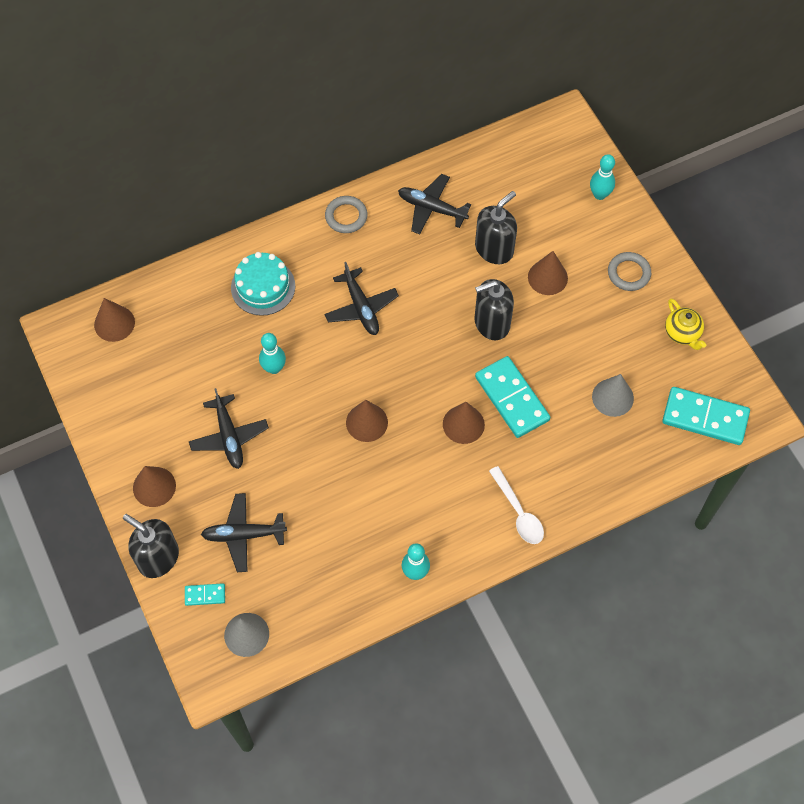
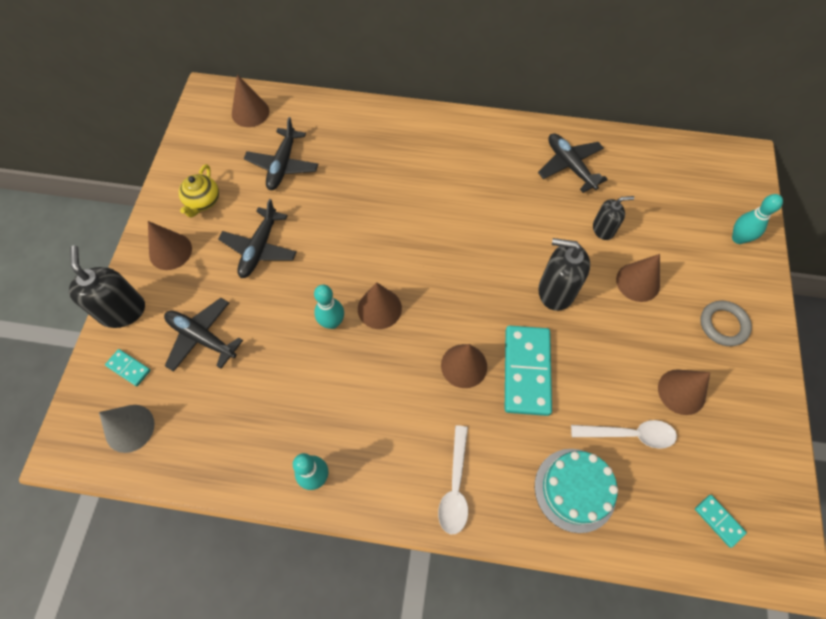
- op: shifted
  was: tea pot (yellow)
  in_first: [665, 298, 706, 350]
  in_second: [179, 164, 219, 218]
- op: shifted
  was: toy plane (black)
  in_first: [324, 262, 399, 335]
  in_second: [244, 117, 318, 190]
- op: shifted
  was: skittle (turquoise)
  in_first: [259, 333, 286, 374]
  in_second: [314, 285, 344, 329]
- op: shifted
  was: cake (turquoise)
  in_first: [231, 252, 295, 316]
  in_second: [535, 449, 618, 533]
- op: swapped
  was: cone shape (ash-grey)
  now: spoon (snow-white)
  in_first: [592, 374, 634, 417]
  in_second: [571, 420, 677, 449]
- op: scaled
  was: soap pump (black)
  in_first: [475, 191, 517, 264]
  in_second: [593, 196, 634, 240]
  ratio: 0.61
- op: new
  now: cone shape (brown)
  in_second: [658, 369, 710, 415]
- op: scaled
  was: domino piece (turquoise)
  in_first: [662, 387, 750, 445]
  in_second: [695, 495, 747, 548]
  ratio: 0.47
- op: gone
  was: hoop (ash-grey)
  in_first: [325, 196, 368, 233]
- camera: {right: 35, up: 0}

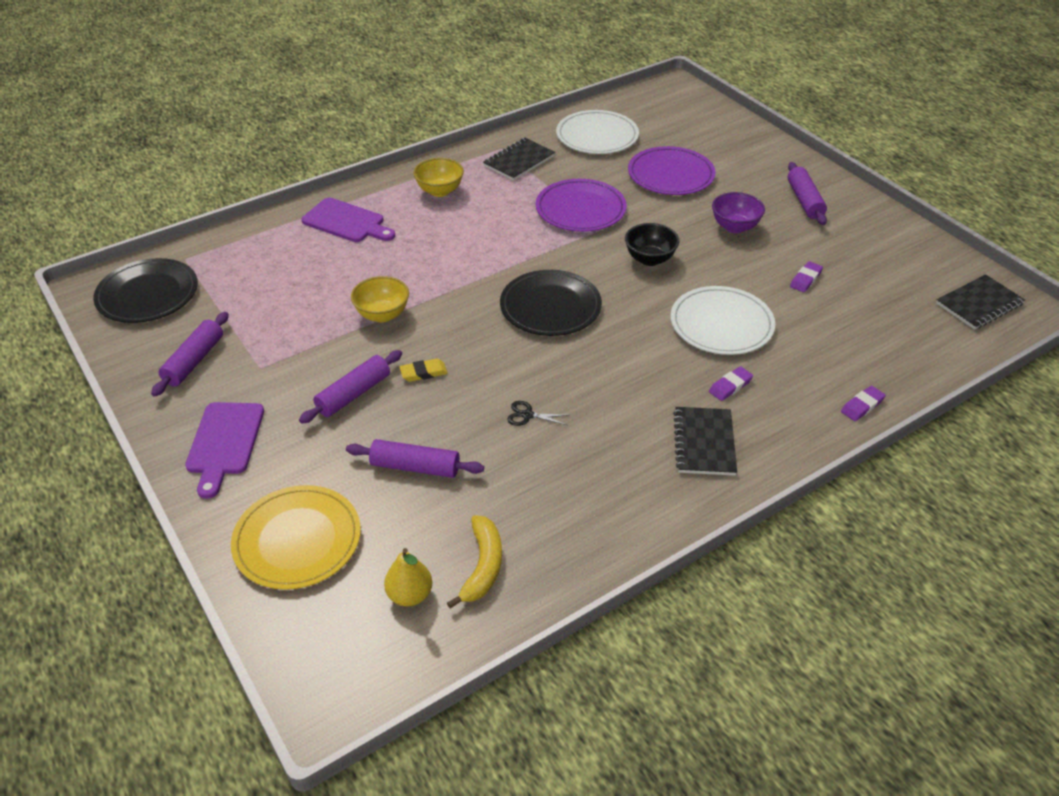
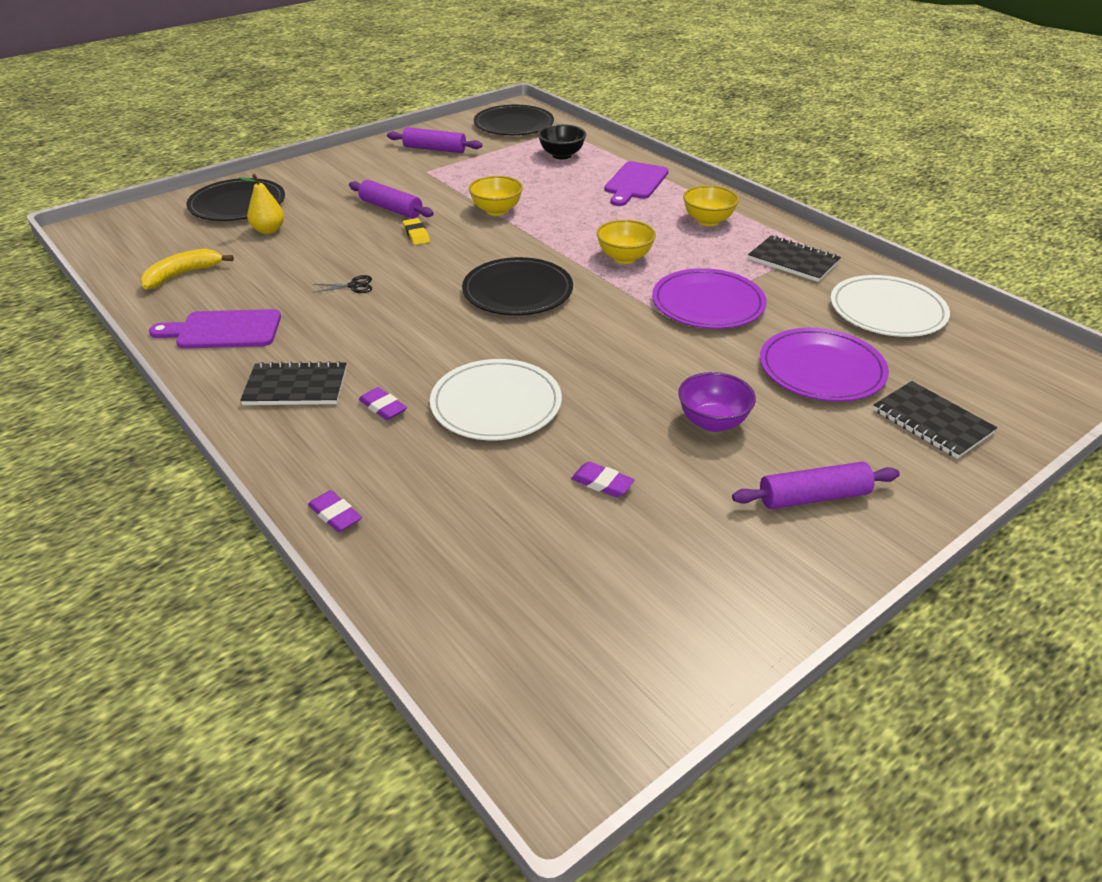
- op: rotated
  was: banana fruit (yellow)
  in_first: [447, 515, 502, 608]
  in_second: [140, 249, 234, 289]
  clockwise: 135
- op: shifted
  was: bread board (violet)
  in_first: [185, 402, 264, 499]
  in_second: [149, 309, 281, 349]
- op: repainted
  was: flat dish (yellow)
  now: flat dish (black)
  in_first: [231, 485, 361, 590]
  in_second: [187, 178, 285, 221]
- op: shifted
  was: pear fruit (yellow)
  in_first: [384, 548, 432, 607]
  in_second: [239, 174, 284, 234]
- op: rotated
  was: pair of scissors (black)
  in_first: [507, 401, 568, 426]
  in_second: [313, 275, 372, 293]
  clockwise: 75
- op: shifted
  was: deep dish (black)
  in_first: [625, 223, 679, 266]
  in_second: [538, 124, 586, 160]
- op: new
  now: deep dish (yellow)
  in_second: [597, 220, 656, 264]
- op: shifted
  was: notebook (black)
  in_first: [936, 274, 1025, 330]
  in_second: [873, 381, 997, 459]
- op: gone
  was: dough roller (violet)
  in_first: [346, 439, 484, 478]
- camera: {right: 85, up: -5}

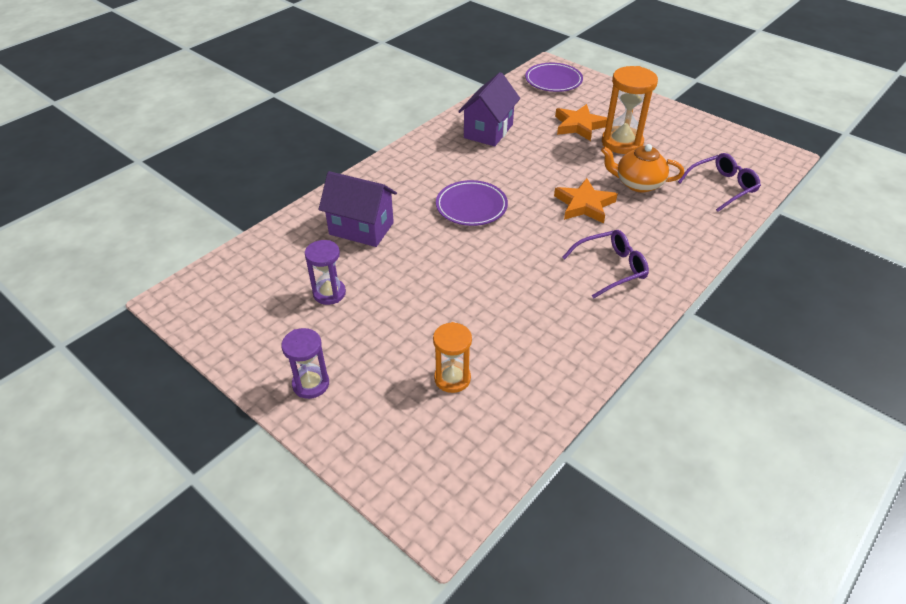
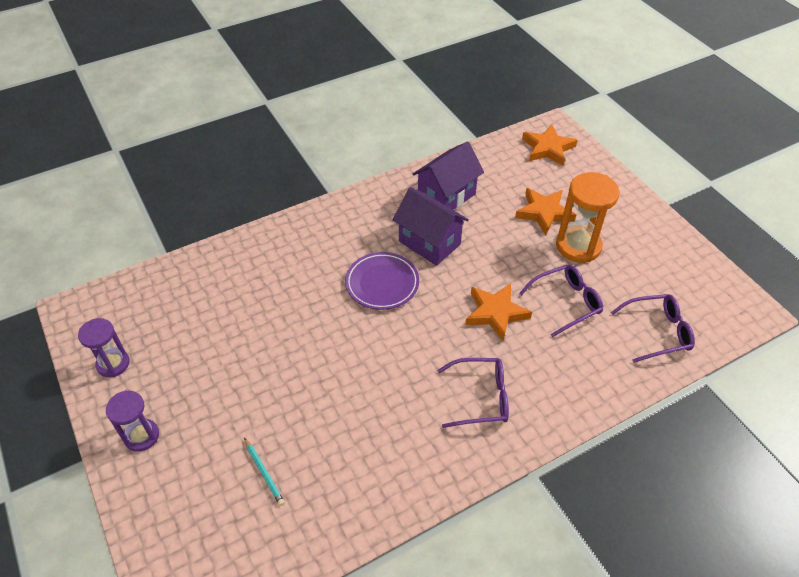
- op: shifted
  was: sandglass (violet)
  in_first: [305, 240, 346, 305]
  in_second: [78, 318, 130, 377]
- op: swapped
  was: sandglass (bright orange)
  now: pencil (turquoise)
  in_first: [433, 322, 472, 393]
  in_second: [244, 438, 285, 506]
- op: shifted
  was: toy house (violet)
  in_first: [319, 171, 397, 247]
  in_second: [393, 187, 469, 266]
- op: swapped
  was: tea pot (bright orange)
  now: spectacles (violet)
  in_first: [601, 144, 684, 193]
  in_second: [519, 265, 603, 337]
- op: swapped
  was: flat dish (violet)
  now: five-pointed star (bright orange)
  in_first: [525, 63, 583, 92]
  in_second: [522, 124, 578, 166]
- camera: {right: 20, up: 5}

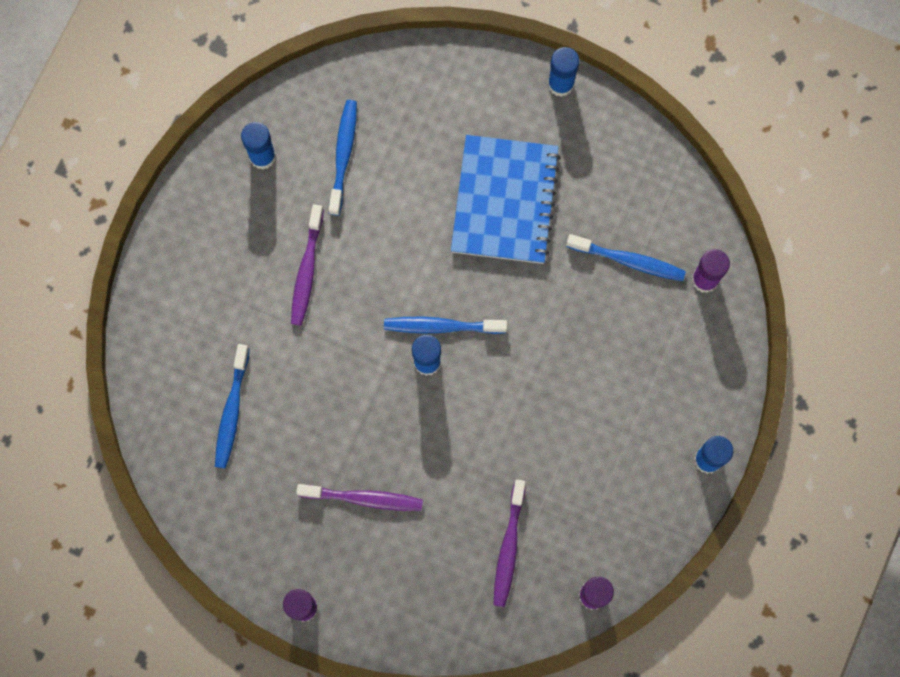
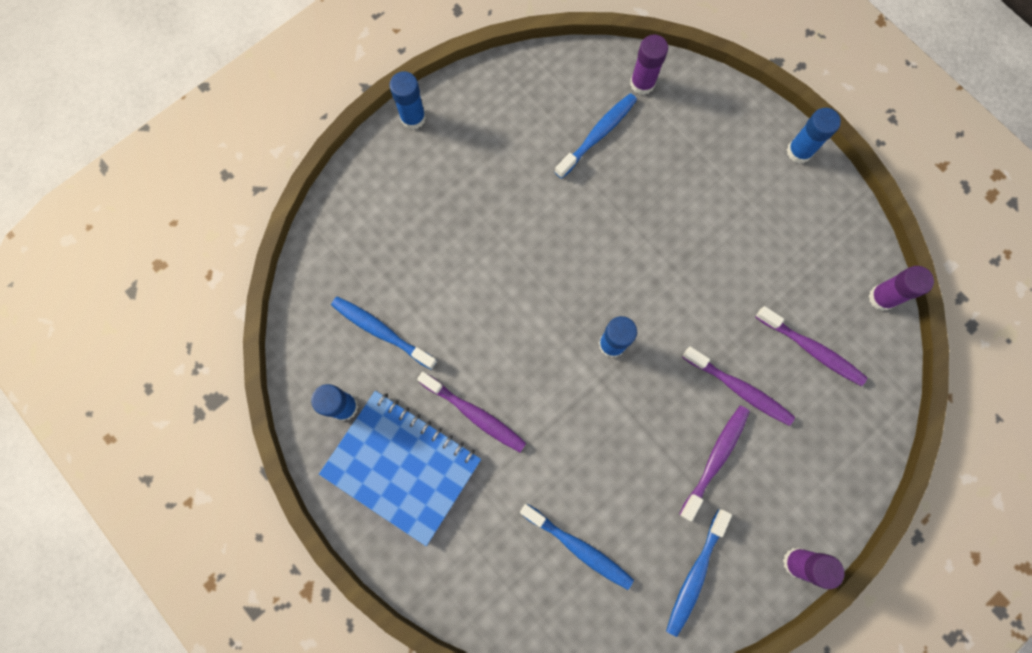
- op: shifted
  was: notebook (cobalt)
  in_first: [451, 135, 561, 264]
  in_second: [319, 391, 481, 546]
- op: shifted
  was: dental brush (cobalt)
  in_first: [384, 316, 507, 334]
  in_second: [666, 509, 732, 637]
- op: new
  now: dental brush (violet)
  in_second: [682, 347, 795, 426]
- camera: {right: -65, up: 0}

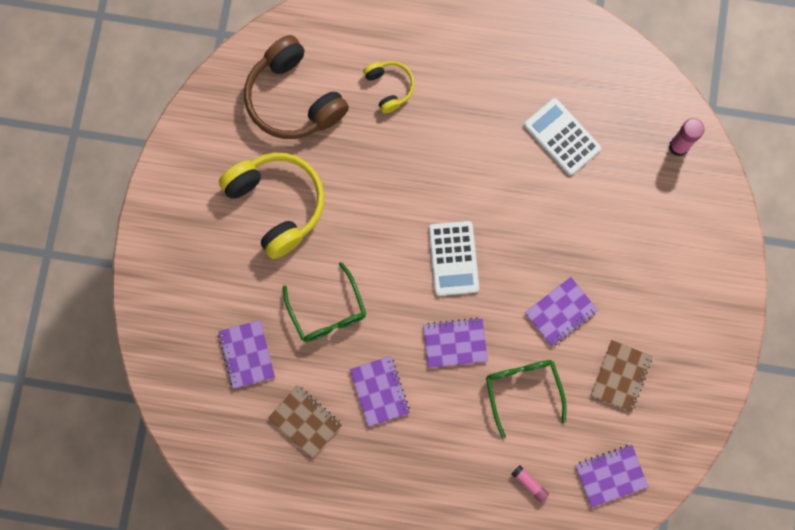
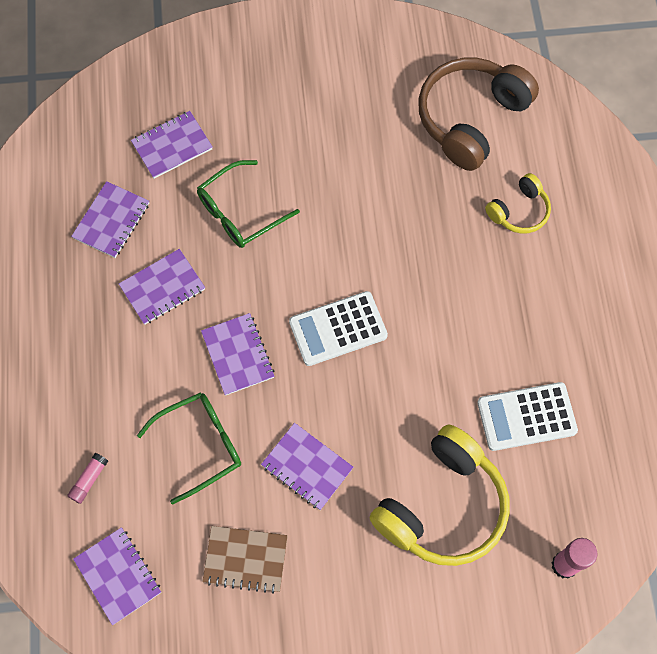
- op: repainted
  was: notebook (brown)
  now: notebook (violet)
  in_first: [268, 385, 342, 459]
  in_second: [71, 181, 149, 258]
- op: shifted
  was: headset (yellow)
  in_first: [219, 153, 325, 259]
  in_second: [369, 425, 510, 566]
- op: rotated
  was: pocket calculator (snow-white)
  in_first: [524, 98, 601, 175]
  in_second: [477, 382, 578, 451]
  clockwise: -135
- camera: {right: 75, up: -10}

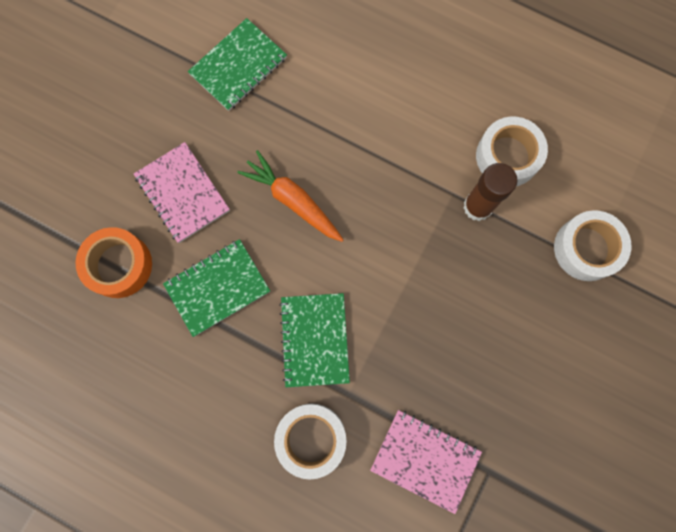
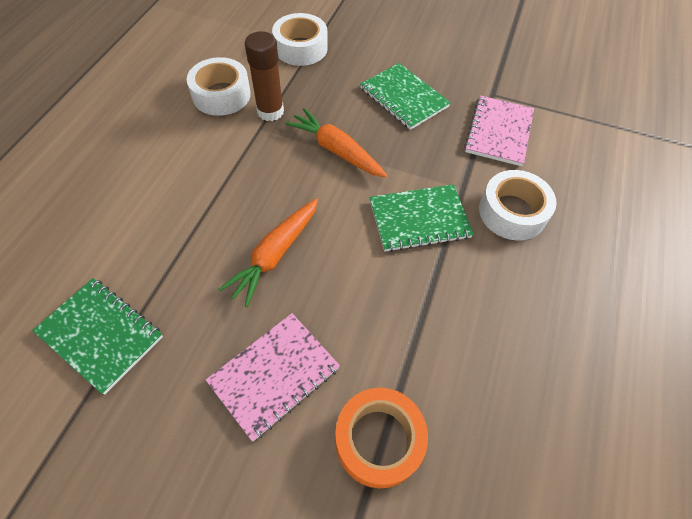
- op: new
  now: root vegetable (bright orange)
  in_second: [285, 108, 388, 177]
- op: shifted
  was: notebook (emerald)
  in_first: [163, 239, 270, 337]
  in_second: [360, 63, 451, 130]
- camera: {right: -100, up: -20}

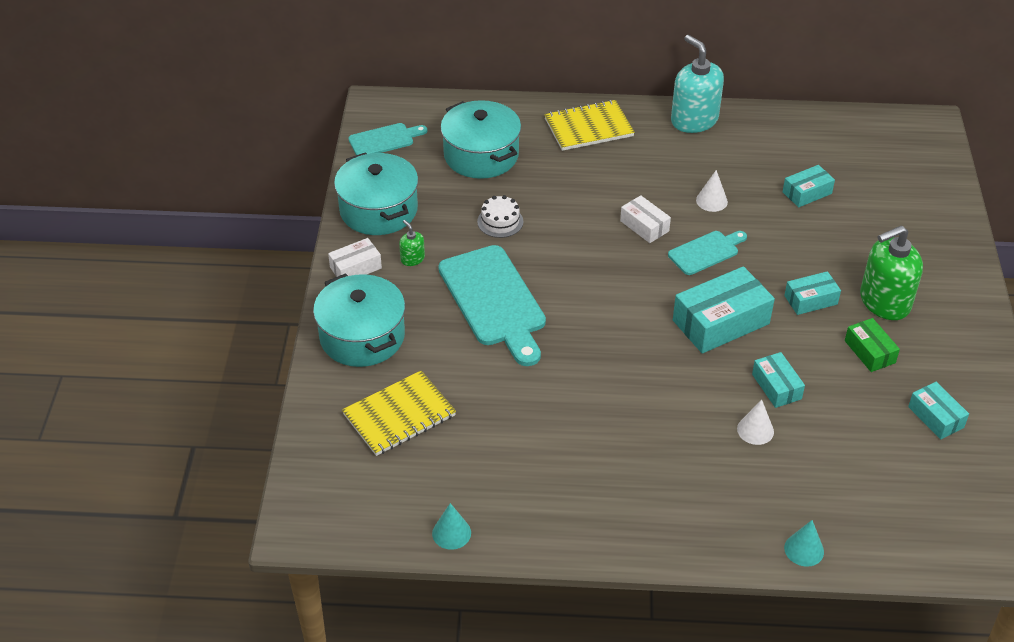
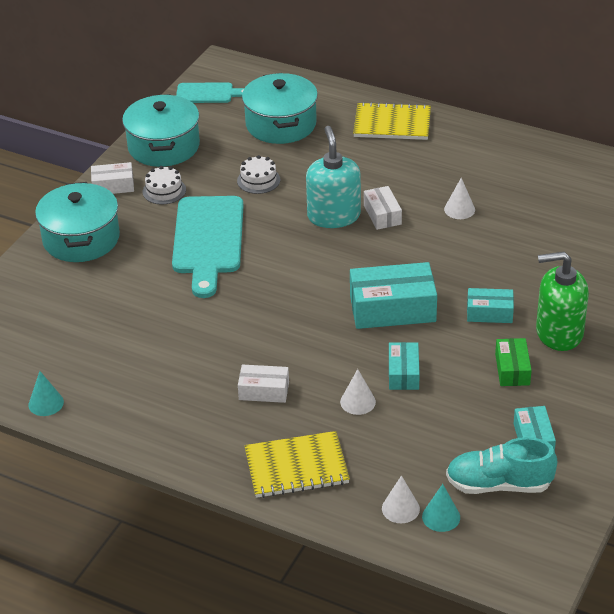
- op: swapped
  was: soap pump (emerald)
  now: cake (snow-white)
  in_first: [399, 220, 425, 266]
  in_second: [143, 166, 186, 205]
- op: new
  now: parcel (snow-white)
  in_second: [238, 364, 289, 403]
- op: shifted
  was: notebook (yellow)
  in_first: [342, 370, 456, 456]
  in_second: [244, 431, 350, 498]
- op: shifted
  was: soap pump (turquoise)
  in_first: [671, 35, 724, 133]
  in_second: [306, 126, 361, 228]
- op: new
  now: cone shape (snow-white)
  in_second: [382, 475, 420, 523]
- op: shifted
  was: cone shape (turquoise)
  in_first: [784, 520, 824, 567]
  in_second: [422, 484, 460, 532]
- op: new
  now: shoe (turquoise)
  in_second: [446, 437, 557, 494]
- op: gone
  was: bread board (turquoise)
  in_first: [668, 231, 747, 275]
- op: gone
  was: parcel (turquoise)
  in_first: [783, 165, 835, 207]
- camera: {right: 25, up: -5}

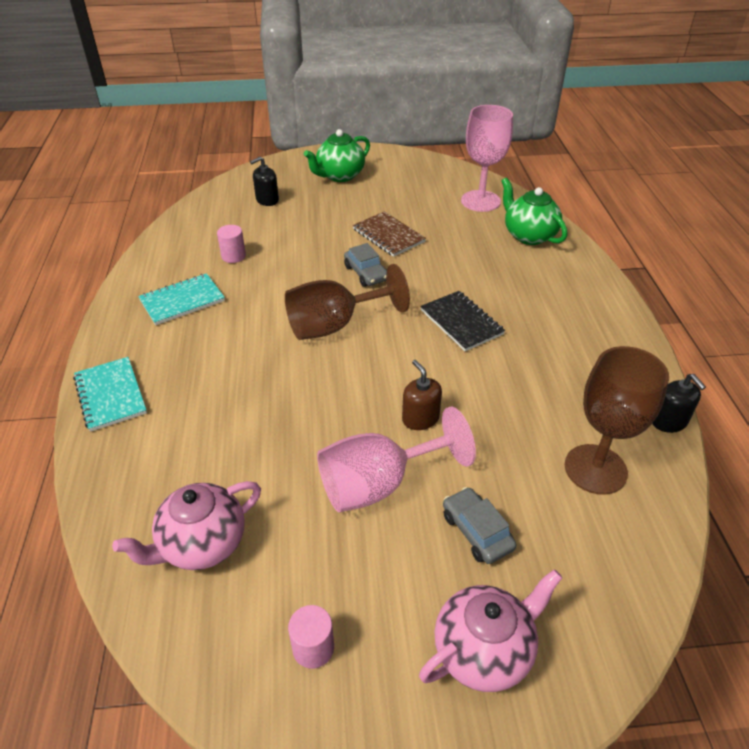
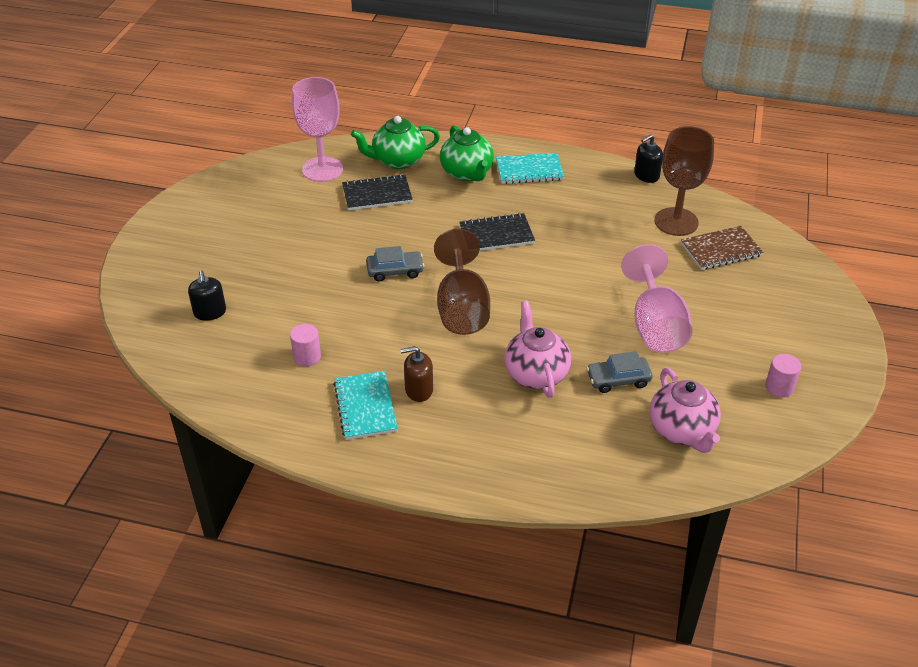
- op: new
  now: notebook (black)
  in_second: [342, 174, 412, 210]
- op: shifted
  was: soap pump (brown)
  in_first: [402, 360, 442, 430]
  in_second: [401, 346, 433, 402]
- op: shifted
  was: tea pot (emerald)
  in_first: [304, 129, 370, 182]
  in_second: [440, 125, 494, 181]
- op: shifted
  was: notebook (turquoise)
  in_first: [73, 357, 147, 432]
  in_second: [496, 153, 564, 184]
- op: shifted
  was: tea pot (rose-pink)
  in_first: [419, 569, 563, 692]
  in_second: [504, 301, 571, 398]
- op: shifted
  was: car (ash-grey)
  in_first: [443, 487, 517, 564]
  in_second: [586, 351, 653, 393]
- op: rotated
  was: soap pump (black)
  in_first: [652, 374, 706, 433]
  in_second: [634, 134, 663, 183]
  clockwise: 150
- op: shifted
  was: notebook (brown)
  in_first: [353, 211, 426, 257]
  in_second: [681, 226, 764, 270]
- camera: {right: -70, up: 0}

